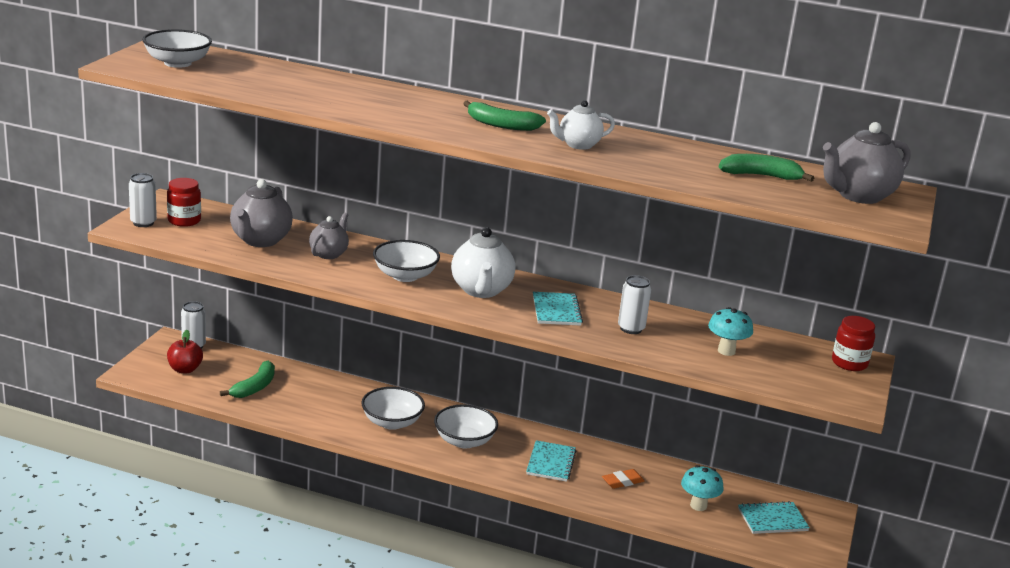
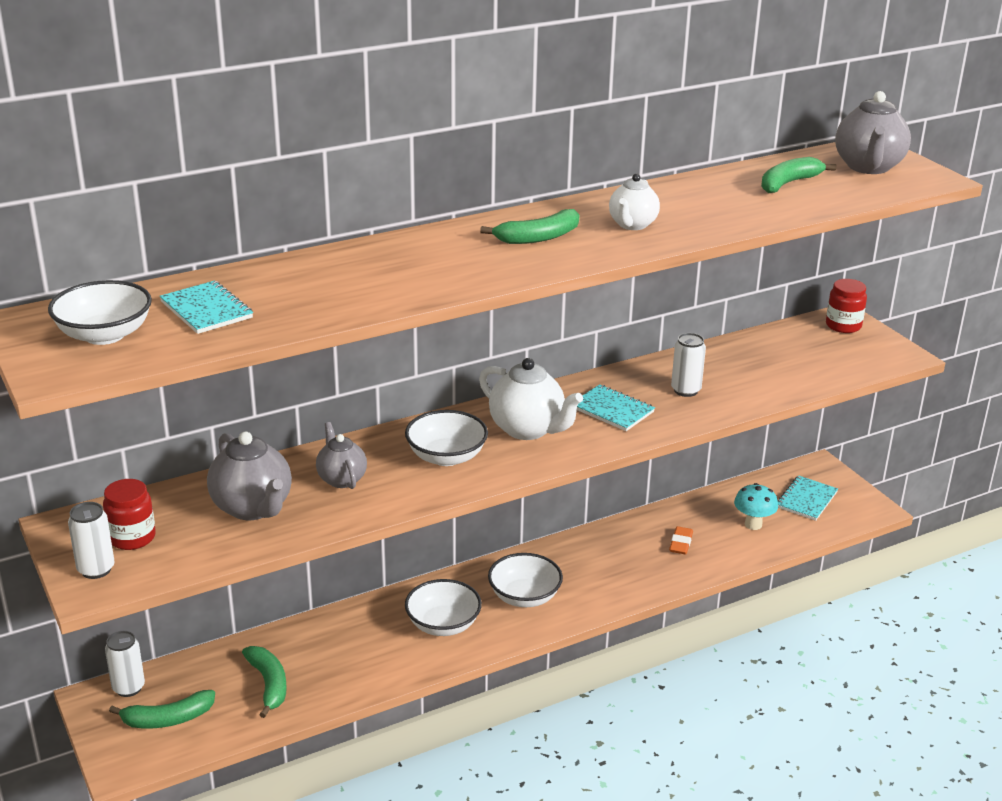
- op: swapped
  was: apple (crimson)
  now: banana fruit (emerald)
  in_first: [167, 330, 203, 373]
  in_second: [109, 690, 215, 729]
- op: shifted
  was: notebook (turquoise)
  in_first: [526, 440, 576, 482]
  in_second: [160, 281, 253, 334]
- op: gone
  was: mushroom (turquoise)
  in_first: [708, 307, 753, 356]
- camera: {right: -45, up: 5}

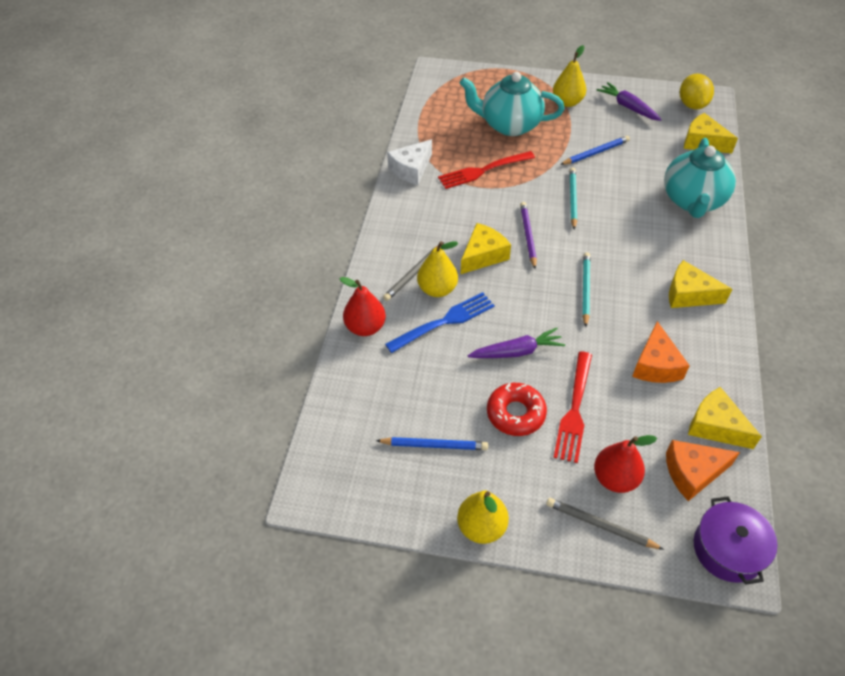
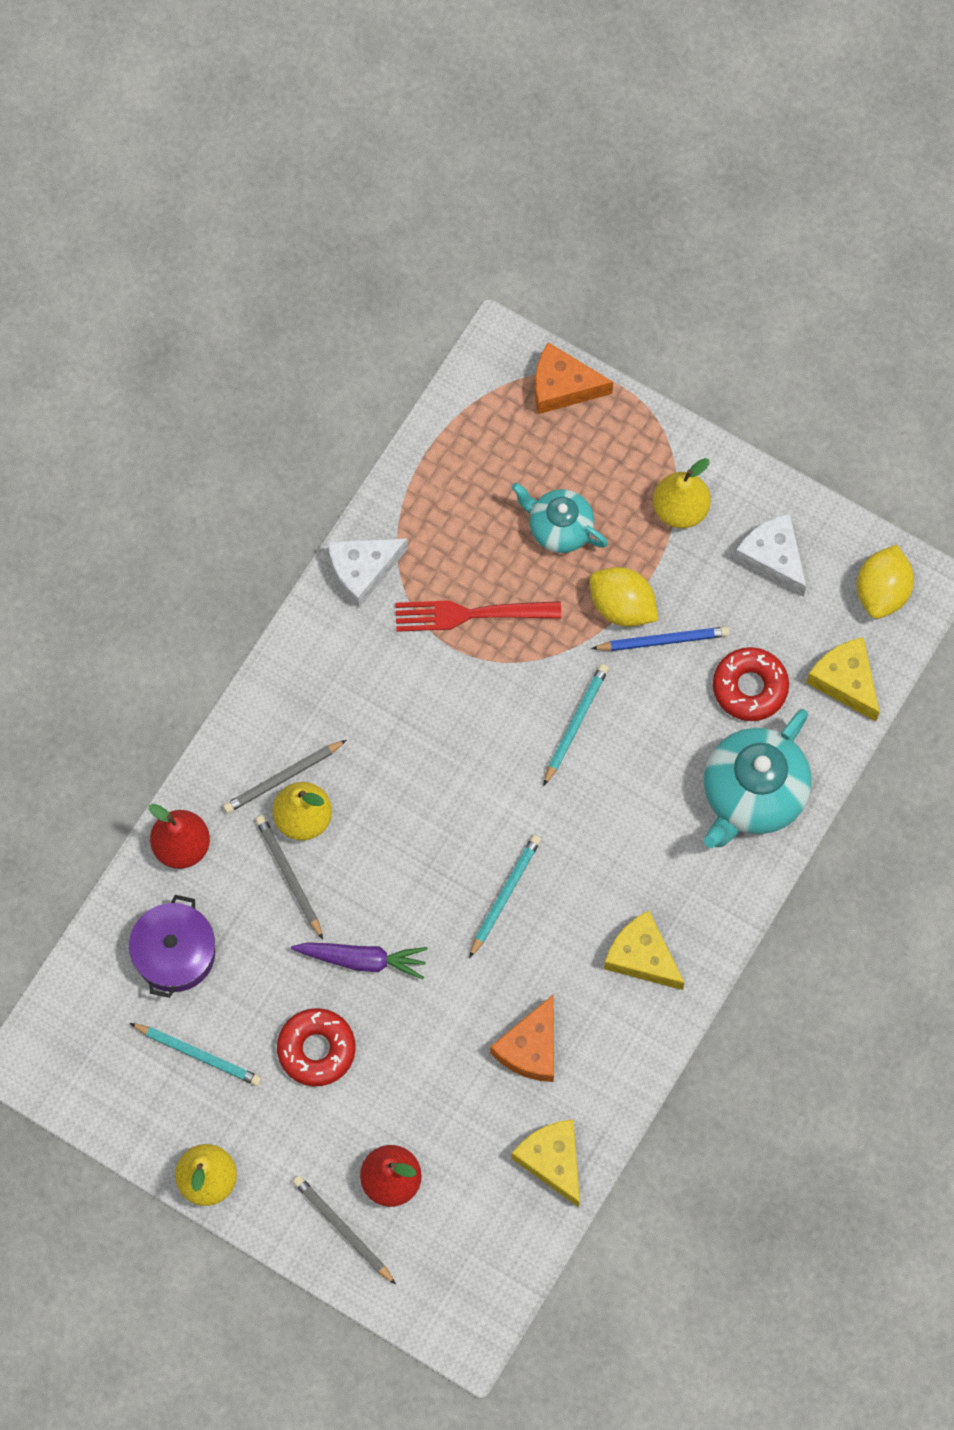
- op: shifted
  was: stockpot (violet)
  in_first: [694, 496, 777, 585]
  in_second: [129, 895, 215, 998]
- op: repainted
  was: pencil (cobalt)
  now: pencil (turquoise)
  in_first: [376, 437, 488, 450]
  in_second: [130, 1023, 262, 1086]
- op: swapped
  was: fork (cobalt)
  now: pencil (ash-grey)
  in_first: [385, 292, 495, 353]
  in_second: [255, 815, 323, 939]
- op: scaled
  was: tea pot (turquoise)
  in_first: [460, 72, 565, 136]
  in_second: [512, 482, 608, 553]
  ratio: 0.62
- op: shifted
  was: cheese (bright orange)
  in_first: [666, 440, 740, 501]
  in_second: [535, 342, 613, 414]
- op: new
  now: lemon (yellow)
  in_second: [590, 567, 658, 627]
- op: new
  now: donut (crimson)
  in_second: [713, 647, 789, 721]
- op: swapped
  was: root vegetable (violet)
  now: cheese (snow-white)
  in_first: [596, 82, 662, 121]
  in_second: [734, 513, 806, 597]
- op: gone
  was: cheese (yellow)
  in_first: [461, 223, 511, 274]
- op: gone
  was: pencil (violet)
  in_first: [520, 202, 537, 269]
- op: gone
  was: fork (crimson)
  in_first: [553, 351, 592, 463]
- camera: {right: 20, up: 20}

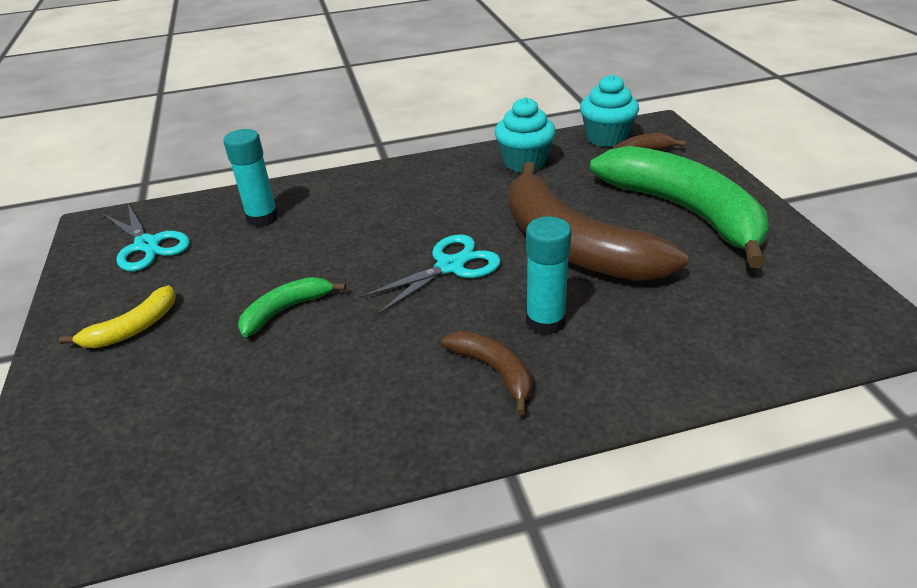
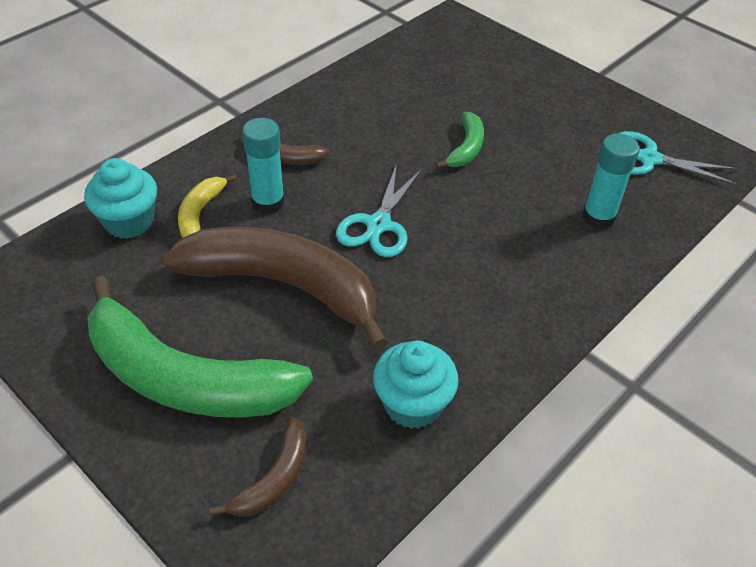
- op: shifted
  was: muffin (turquoise)
  in_first: [580, 74, 639, 147]
  in_second: [84, 158, 157, 239]
- op: shifted
  was: banana fruit (yellow)
  in_first: [59, 285, 176, 348]
  in_second: [178, 174, 237, 238]
- camera: {right: 145, up: 10}

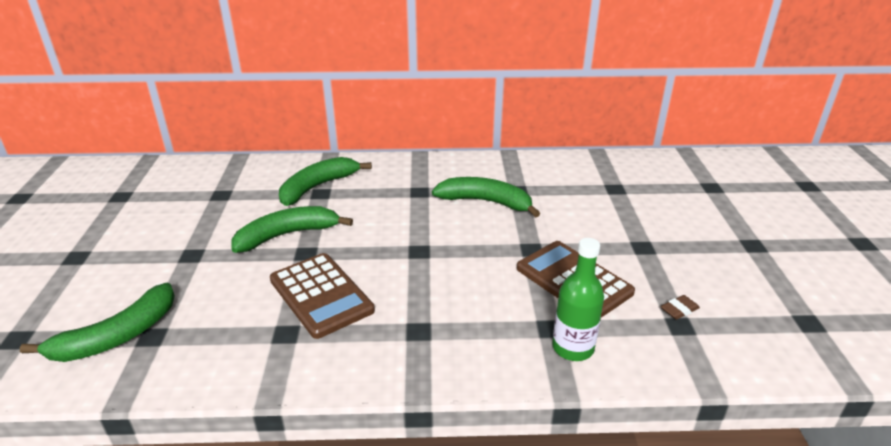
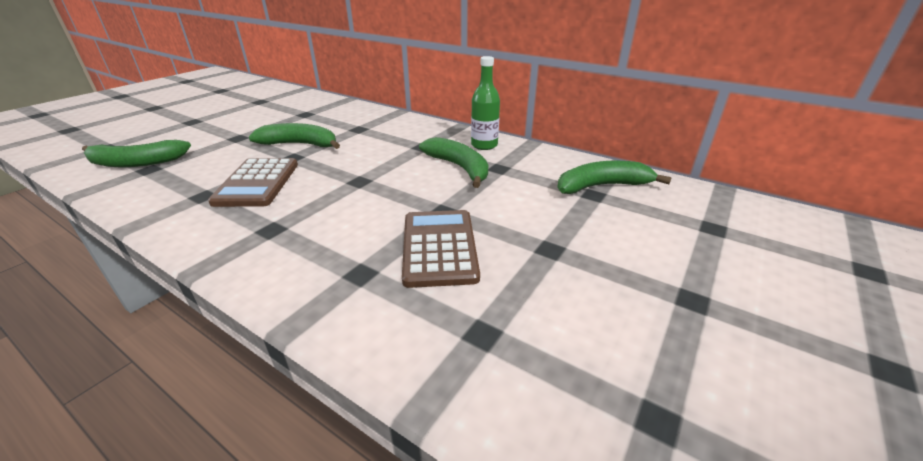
- op: shifted
  was: bottle (emerald)
  in_first: [552, 238, 604, 361]
  in_second: [471, 56, 500, 150]
- op: shifted
  was: banana fruit (emerald)
  in_first: [279, 157, 372, 206]
  in_second: [557, 161, 672, 194]
- op: gone
  was: eraser (brown)
  in_first: [661, 295, 700, 320]
- camera: {right: 35, up: 0}

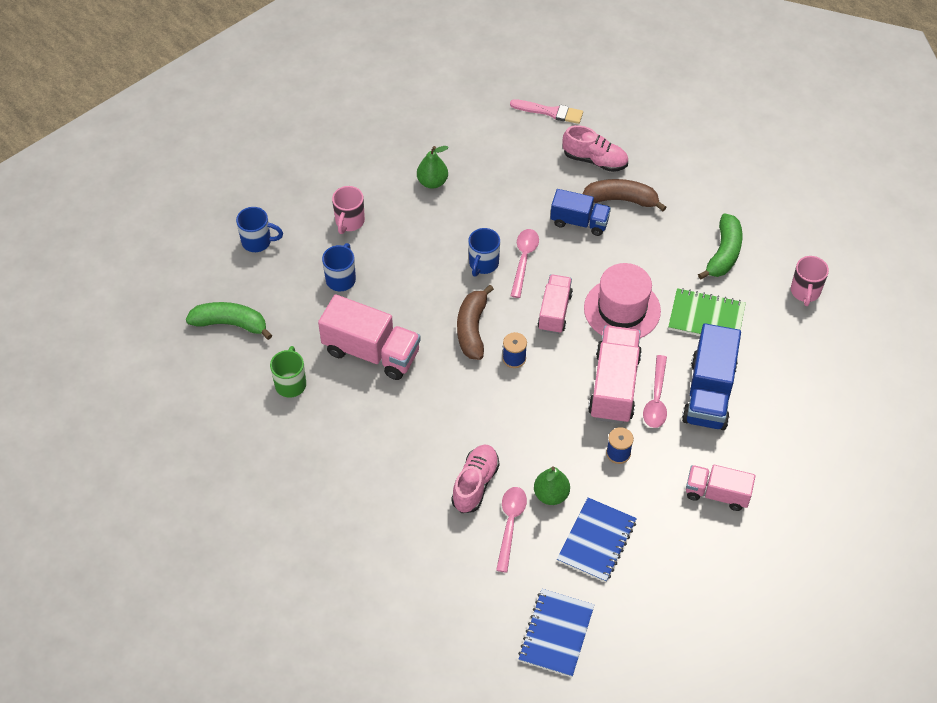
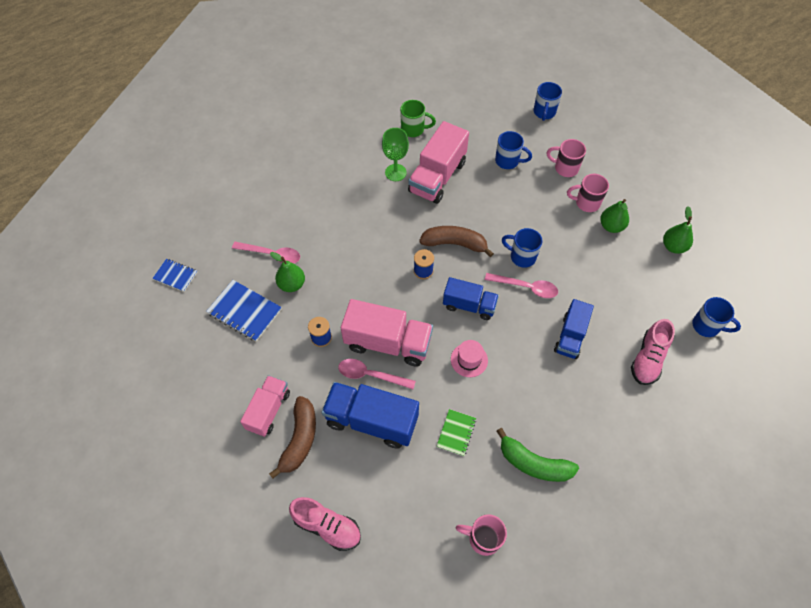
- op: scaled
  was: notebook (cobalt)
  in_first: [518, 589, 594, 677]
  in_second: [152, 259, 197, 292]
  ratio: 0.61
- op: shifted
  was: banana fruit (brown)
  in_first: [583, 179, 666, 211]
  in_second: [269, 396, 316, 479]
- op: shifted
  was: shoe (rose-pink)
  in_first: [451, 445, 499, 513]
  in_second: [289, 497, 361, 551]
- op: new
  now: chalice (emerald)
  in_second: [382, 128, 409, 181]
- op: scaled
  was: notebook (emerald)
  in_first: [668, 288, 746, 336]
  in_second: [436, 409, 476, 456]
  ratio: 0.61
- op: repainted
  was: lorry (rose-pink)
  now: lorry (cobalt)
  in_first: [538, 274, 573, 334]
  in_second: [443, 277, 499, 320]
- op: scaled
  was: top hat (rose-pink)
  in_first: [584, 263, 661, 338]
  in_second: [451, 340, 488, 377]
  ratio: 0.53
- op: new
  now: coffee mug (rose-pink)
  in_second: [567, 174, 609, 212]
- op: new
  now: pear fruit (emerald)
  in_second: [663, 206, 693, 254]
- op: swapped
  was: paintbrush (rose-pink)
  now: coffee mug (cobalt)
  in_first: [510, 99, 583, 124]
  in_second: [692, 297, 741, 337]
- op: gone
  was: banana fruit (emerald)
  in_first: [186, 302, 272, 340]
- camera: {right: 95, up: 5}

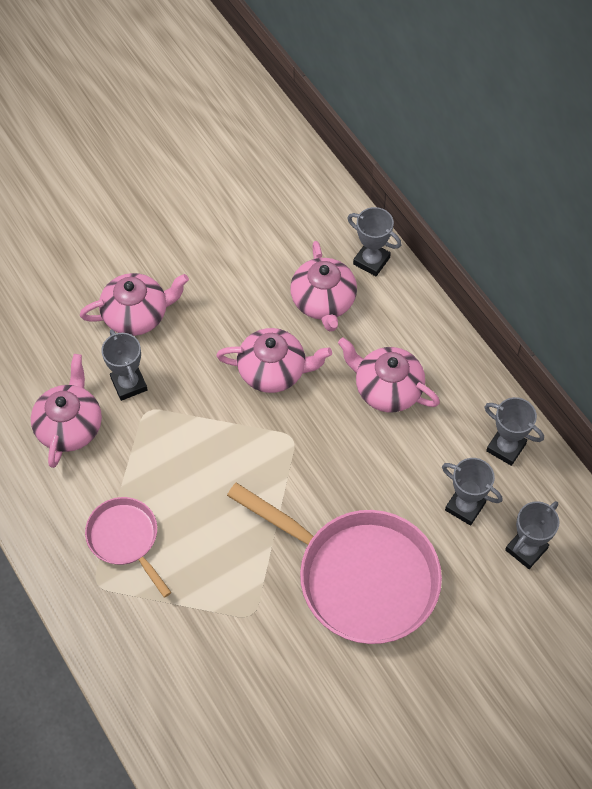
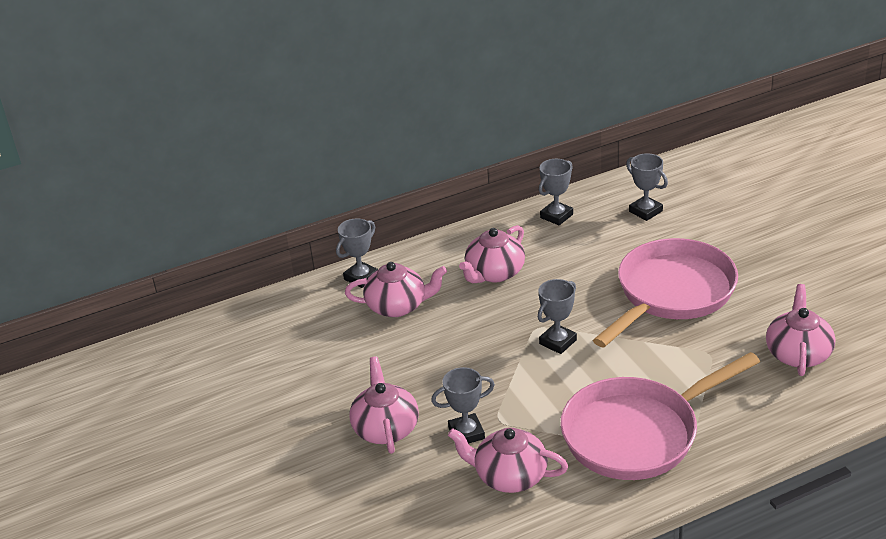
- op: shifted
  was: award cup (ash-grey)
  in_first: [442, 458, 502, 526]
  in_second: [538, 279, 577, 354]
- op: scaled
  was: skillet (rose-pink)
  in_first: [85, 497, 171, 598]
  in_second: [560, 352, 760, 480]
  ratio: 1.91
- op: shifted
  was: tea pot (rose-pink)
  in_first: [216, 328, 332, 393]
  in_second: [766, 284, 835, 376]
- camera: {right: -80, up: -25}

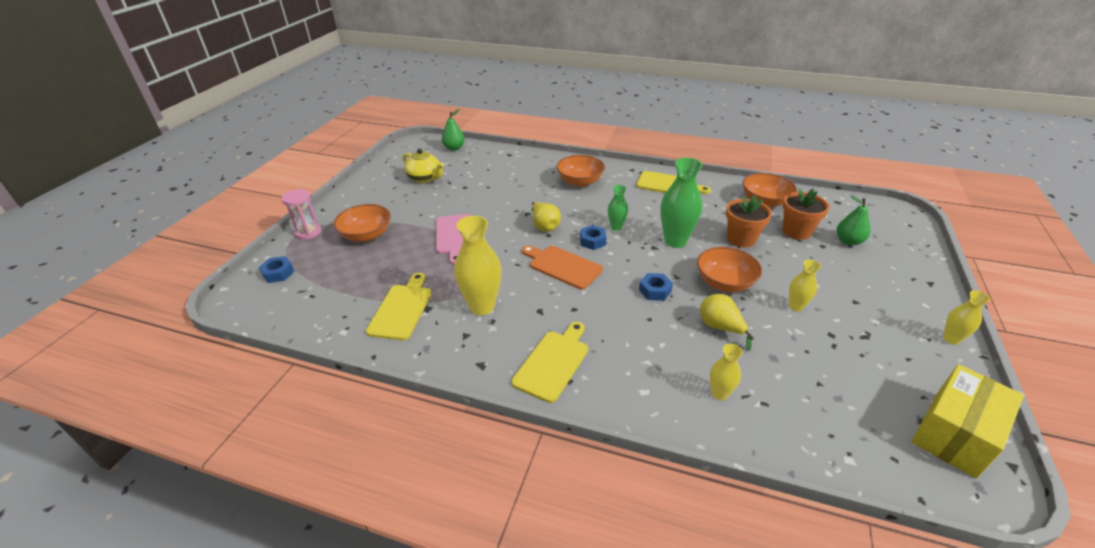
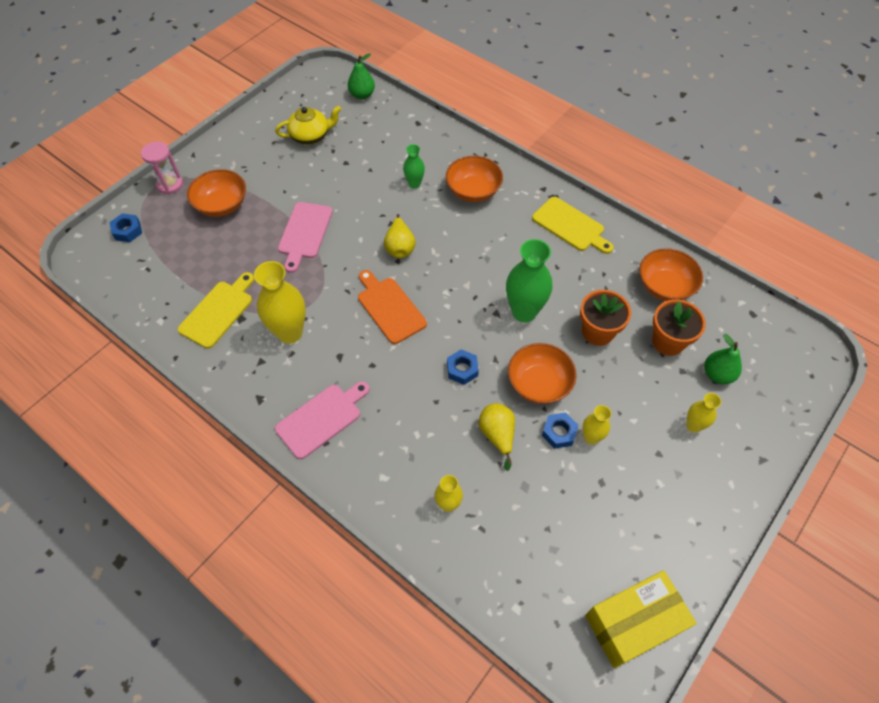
- op: rotated
  was: tea pot (yellow)
  in_first: [403, 149, 444, 183]
  in_second: [275, 105, 341, 145]
  clockwise: -75
- op: repainted
  was: bread board (yellow)
  now: bread board (rose-pink)
  in_first: [512, 322, 588, 403]
  in_second: [275, 381, 370, 459]
- op: shifted
  was: tall vase (emerald)
  in_first: [608, 185, 628, 231]
  in_second: [403, 144, 425, 189]
- op: shifted
  was: nut (cobalt)
  in_first: [580, 225, 606, 250]
  in_second: [542, 412, 578, 449]
- op: shifted
  was: tall vase (yellow)
  in_first: [943, 290, 990, 345]
  in_second: [686, 393, 721, 433]
- camera: {right: 20, up: 20}

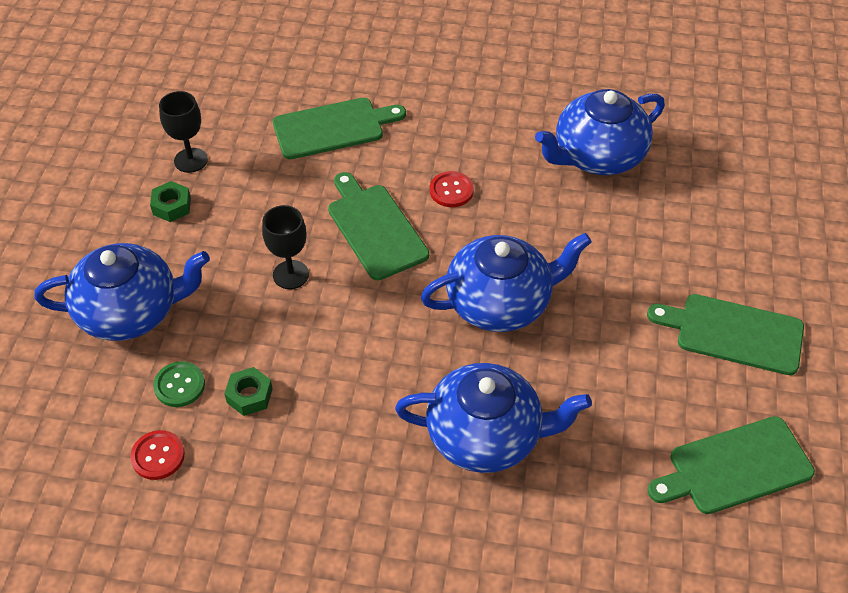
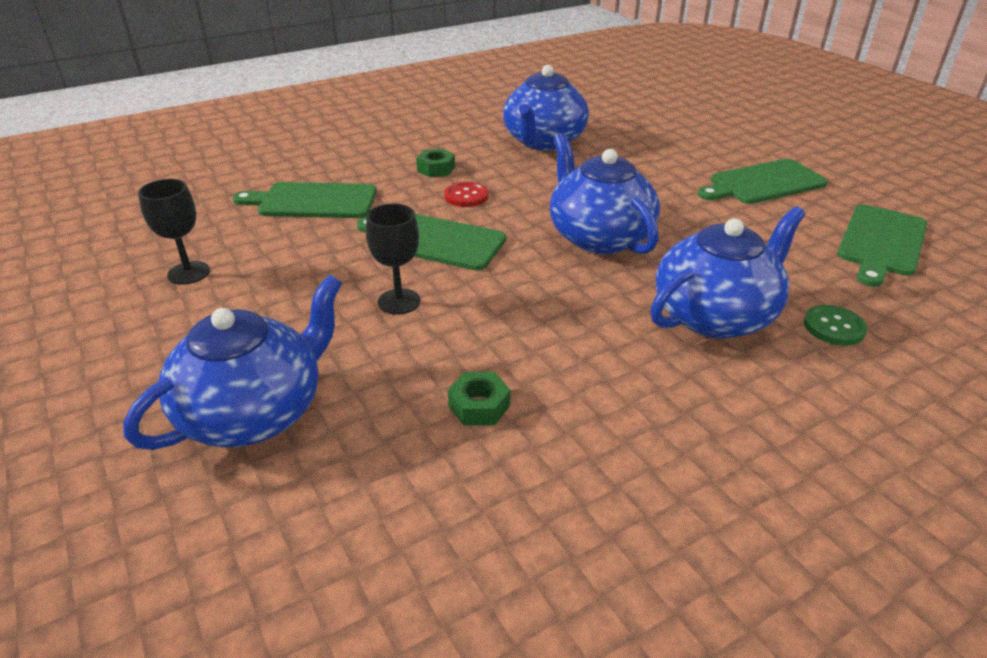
- op: rotated
  was: bread board (emerald)
  in_first: [273, 98, 406, 159]
  in_second: [233, 182, 377, 218]
  clockwise: -120
- op: shifted
  was: nut (emerald)
  in_first: [150, 181, 191, 222]
  in_second: [416, 149, 455, 177]
- op: rotated
  was: tea pot (cobalt)
  in_first: [421, 233, 592, 332]
  in_second: [550, 133, 660, 254]
  clockwise: -60
- op: shifted
  was: button (emerald)
  in_first: [153, 361, 205, 407]
  in_second: [804, 305, 867, 346]
- op: gone
  was: button (crimson)
  in_first: [130, 430, 185, 480]
- camera: {right: -40, up: -15}

